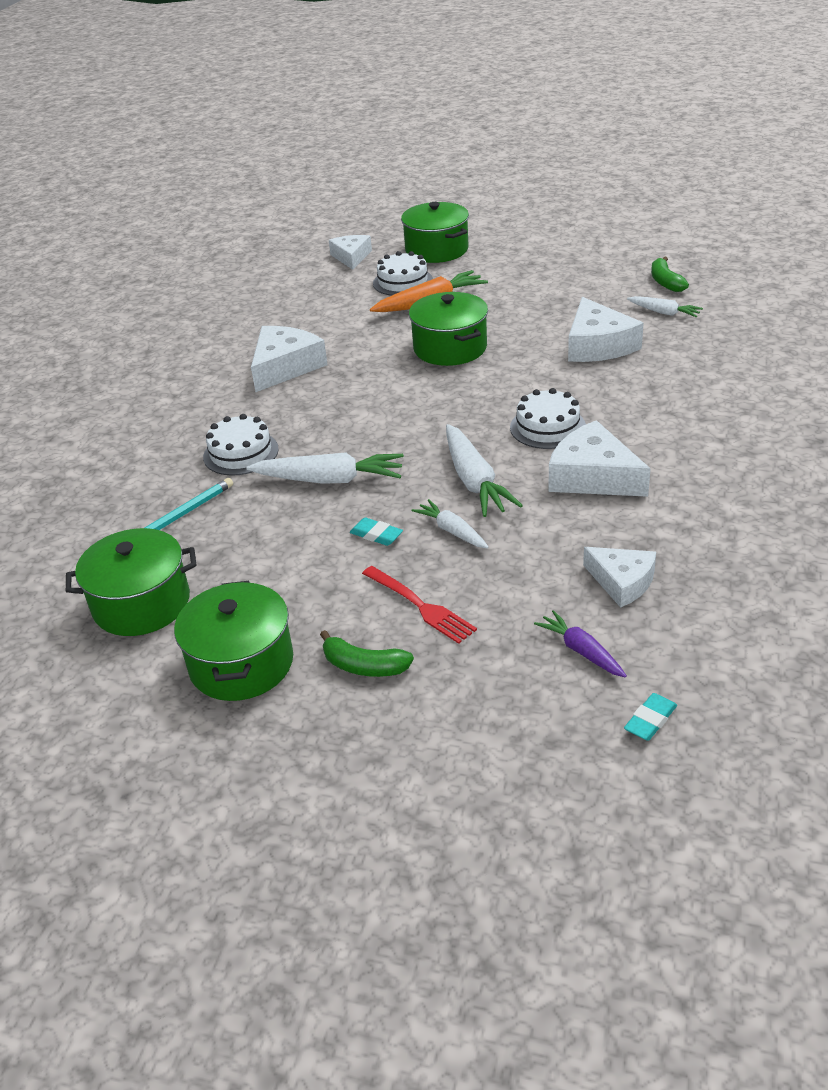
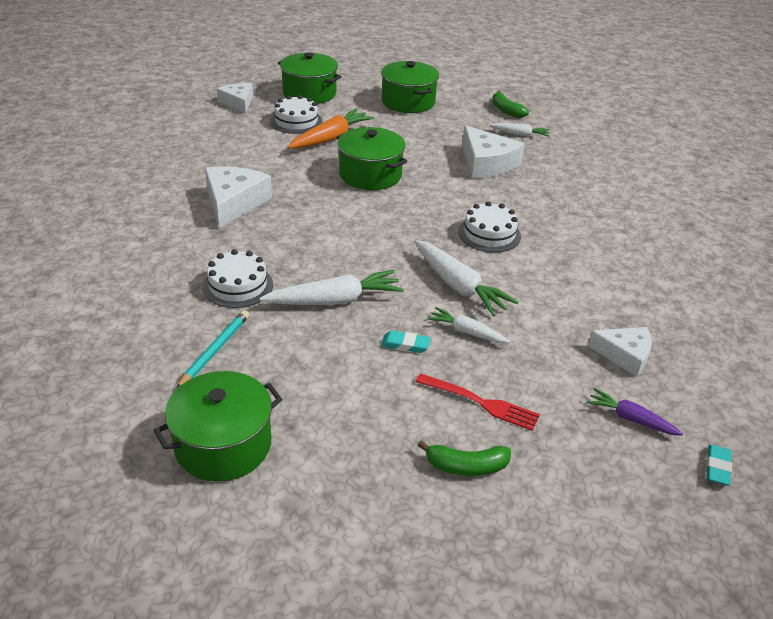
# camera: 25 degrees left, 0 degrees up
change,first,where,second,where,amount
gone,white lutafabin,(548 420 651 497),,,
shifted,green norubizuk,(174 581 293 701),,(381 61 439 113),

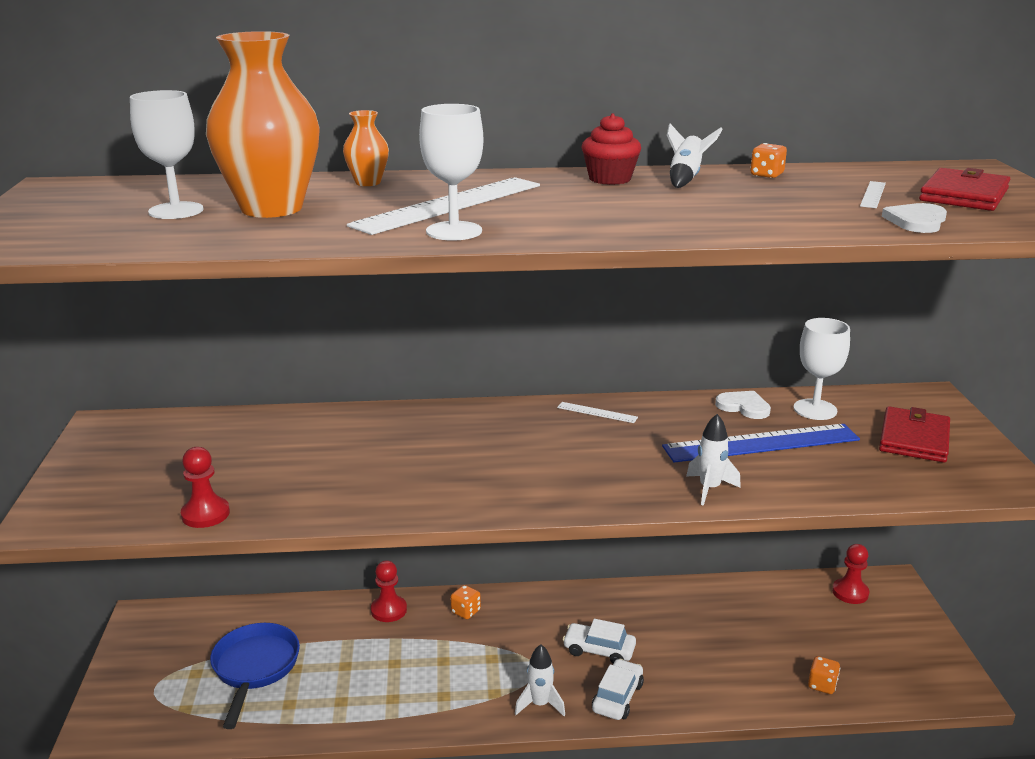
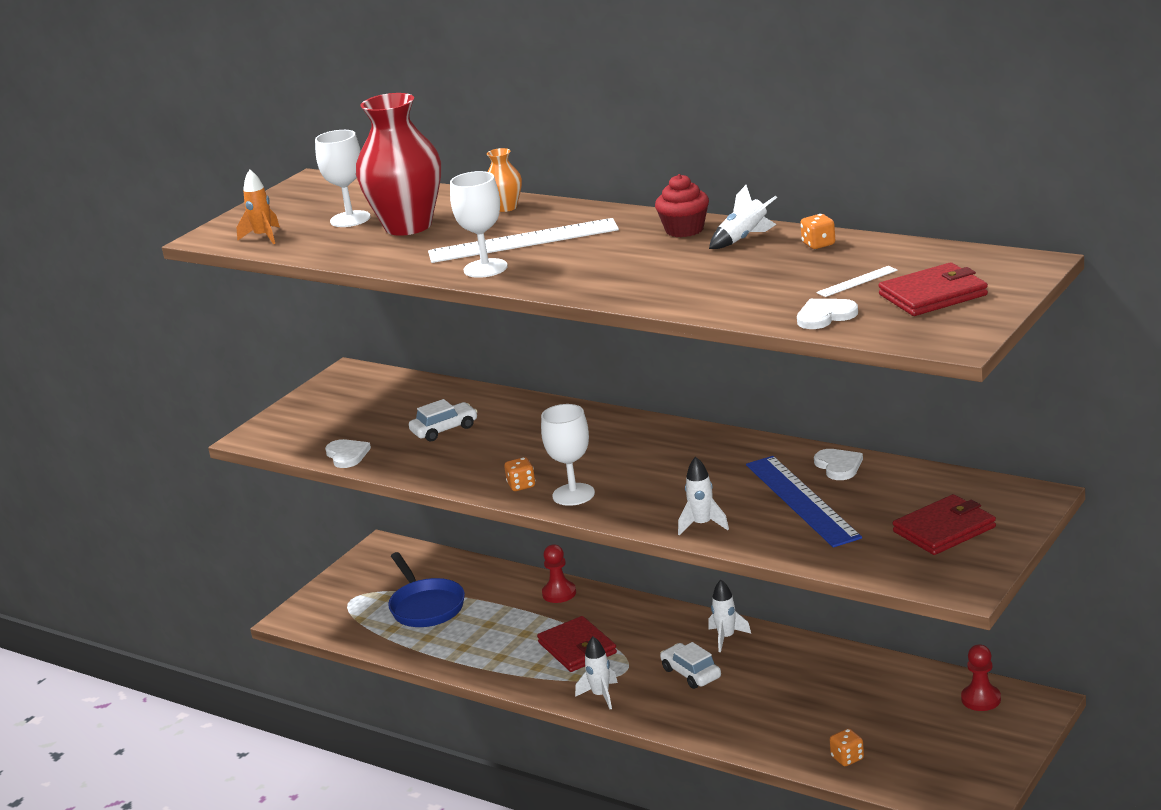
# camera: 40 degrees right, 0 degrees up
change,first,where,second,where,amount
repainted,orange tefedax,(206 31 320 218),red tefedax,(356 93 441 236),
shifted,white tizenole,(794 318 850 420),,(541 404 595 506),
gone,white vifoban,(557 402 638 423),,,
rotated,blue vifoban,(662 424 860 462),,(746 456 862 547),45 degrees clockwise
swapped,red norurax,(181 447 230 528),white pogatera,(325 439 371 468),
shifted,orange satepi,(450 585 481 619),,(504 457 536 491),
rotated,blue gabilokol,(210 623 300 729),,(388 552 465 627),120 degrees clockwise
shifted,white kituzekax,(592 659 644 720),,(409 399 478 442),
new,,,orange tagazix,(237 169 280 244),
new,,,white tagazix,(708 580 751 652),
new,,,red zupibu,(537 616 617 672),

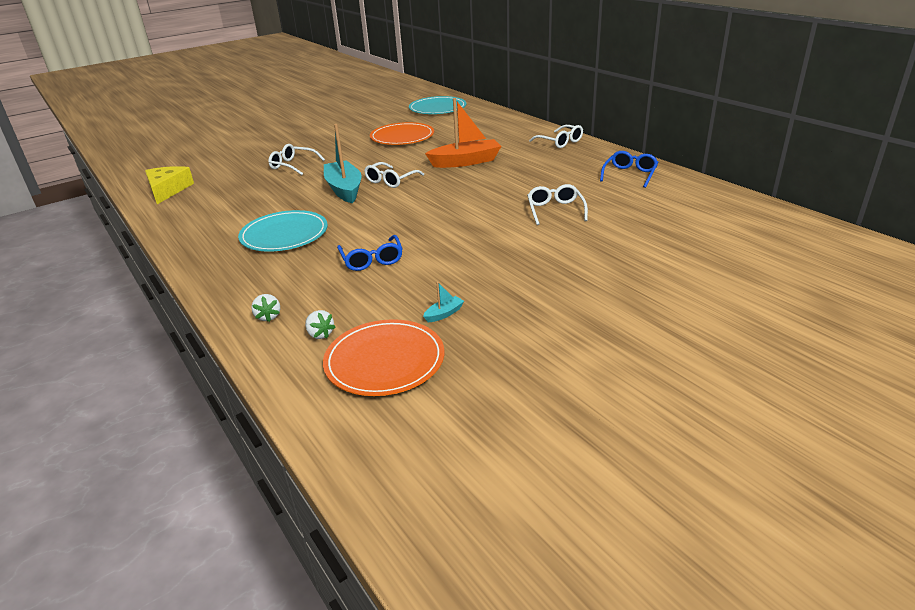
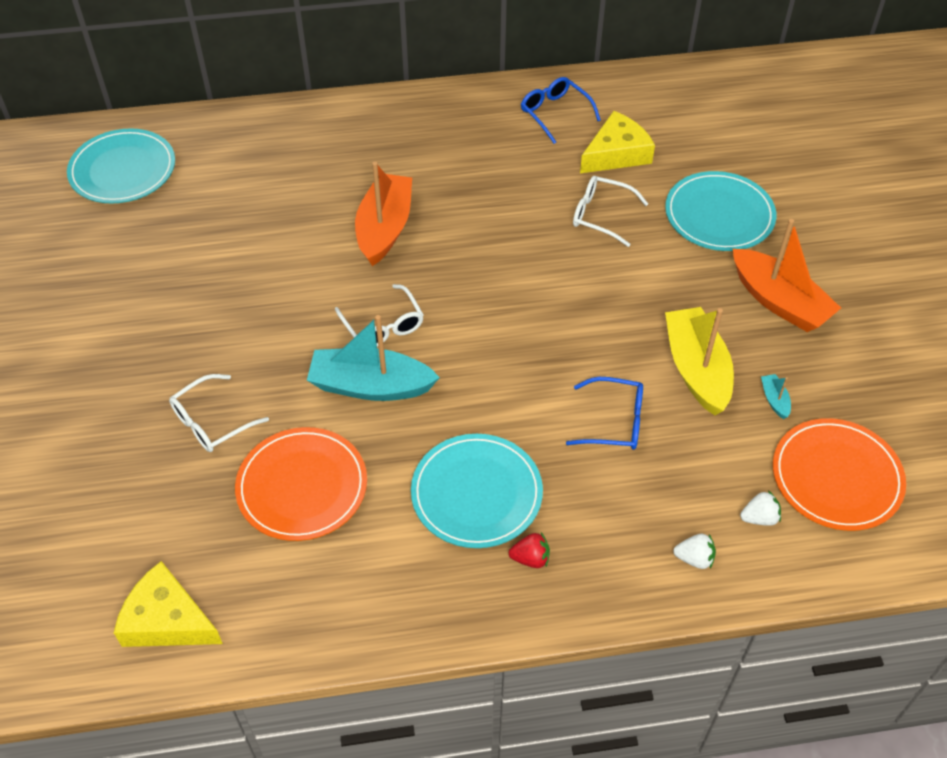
# camera: 65 degrees left, 20 degrees up
change,first,where,second,where,amount
shifted,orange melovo,(370 122 434 145),,(235 427 367 541),
gone,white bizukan,(529 125 583 148),,,
new,,,yellow lutafabin,(580 111 655 173),
new,,,turquoise melovo,(665 171 776 251),
new,,,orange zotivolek,(733 219 841 332),
new,,,yellow zotivolek,(665 307 734 415),
new,,,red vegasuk,(509 533 550 568),

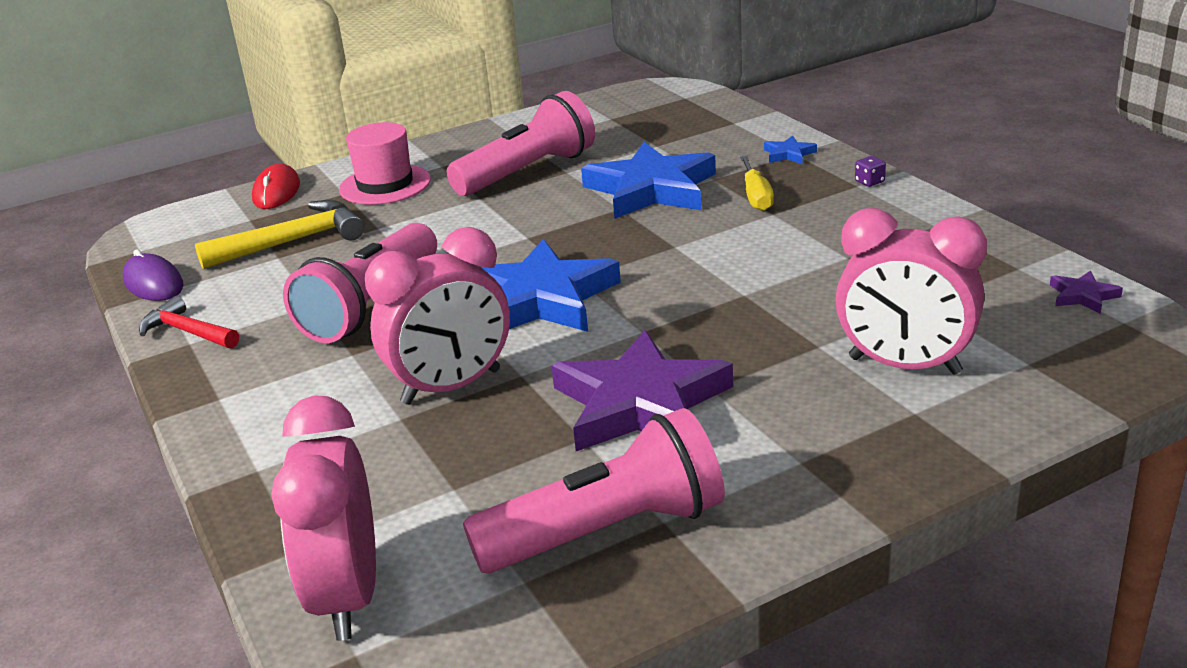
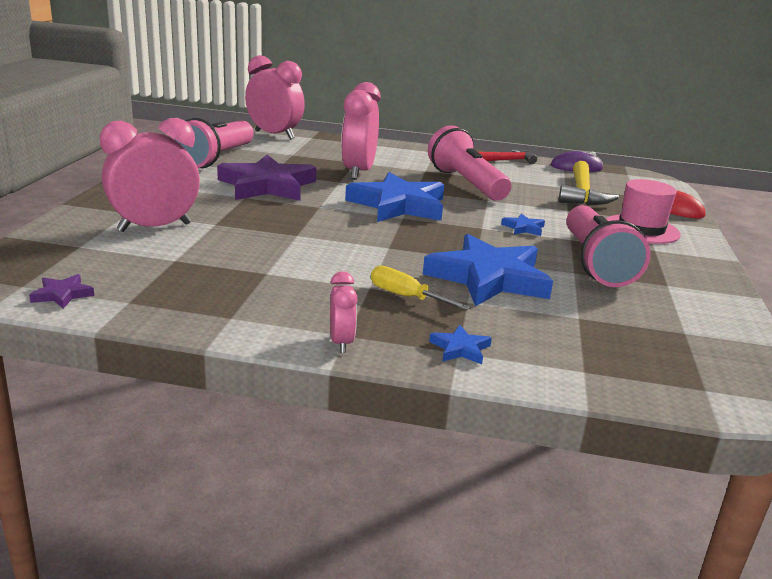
# camera: 125 degrees right, 5 degrees down
change,first,where,second,where,amount
swapped,purple satepi,(855 156 886 187),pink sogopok,(330 271 358 353),
new,,,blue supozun,(501 214 545 236),

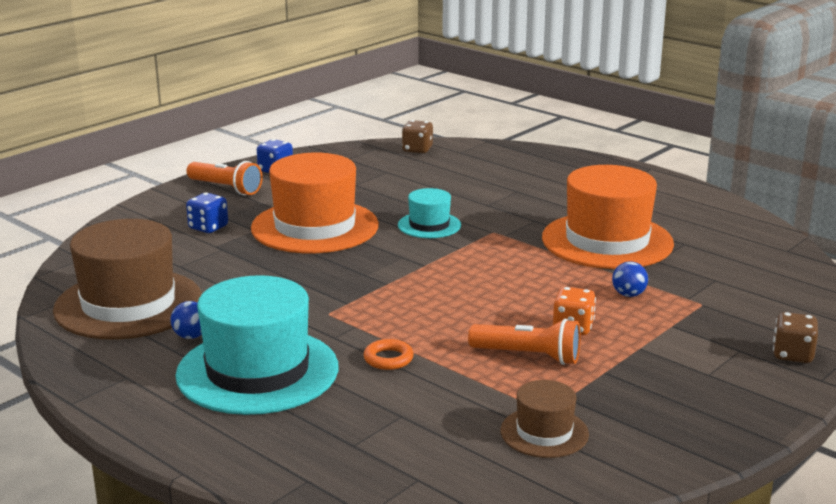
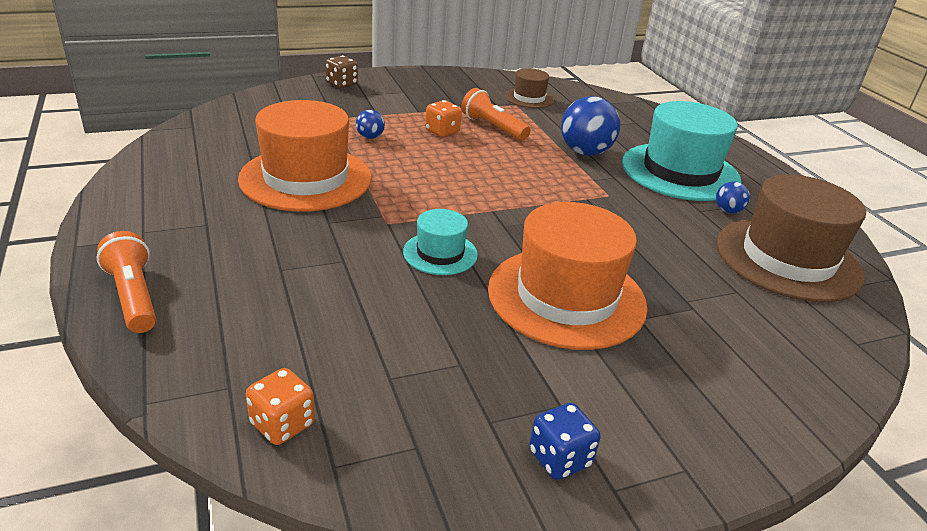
# camera: 155 degrees left, 10 degrees up
change,first,where,second,where,amount
repainted,brown satepi,(402 120 433 153),orange satepi,(246 368 315 445),
shifted,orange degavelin,(187 161 263 195),,(96 231 156 333),
gone,blue satepi,(186 193 228 233),,,
swapped,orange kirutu,(364 339 414 370),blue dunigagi,(561 96 620 156),

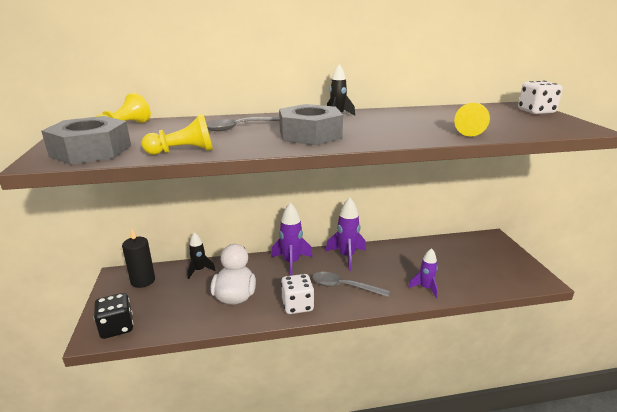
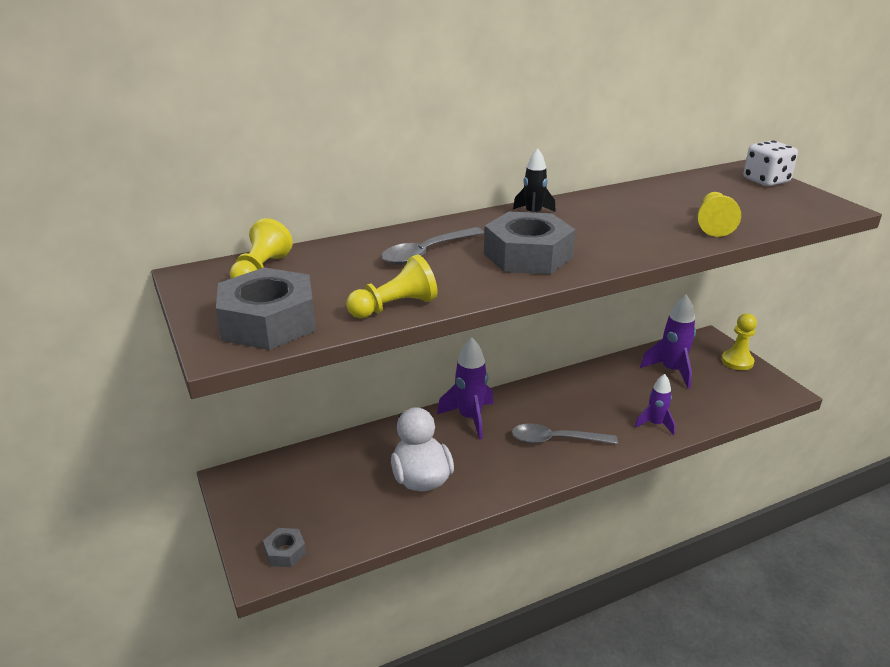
# camera: 15 degrees left, 5 degrees up
change,first,where,second,where,amount
shifted,purple tagazix,(325 197 366 271),,(640 295 696 389),
gone,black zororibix,(122 228 155 288),,,
gone,black tagazix,(187 232 216 279),,,
gone,white satepi,(281 274 314 314),,,
swapped,black satepi,(94 293 133 339),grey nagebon,(263 528 306 567),
new,,,yellow norurax,(721 313 757 370),

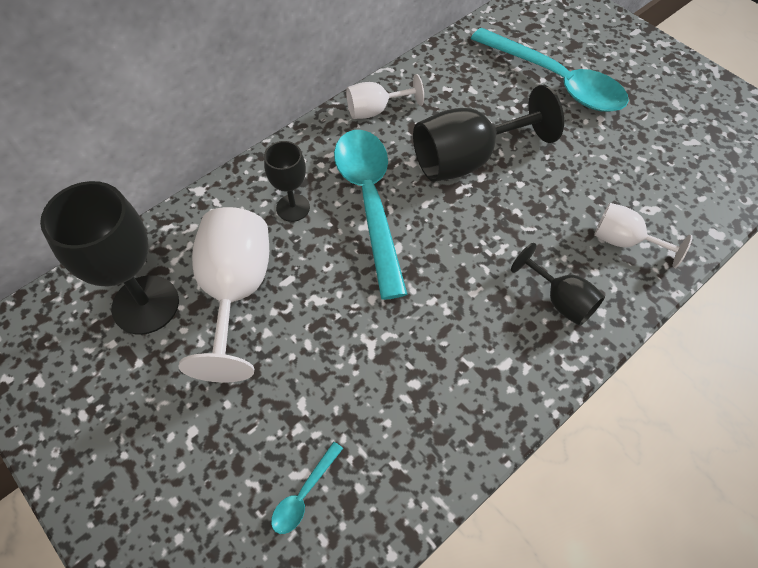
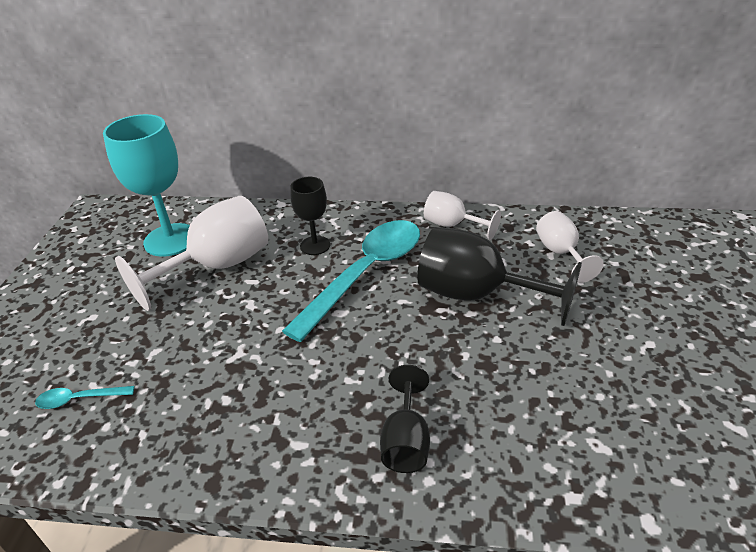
# camera: 50 degrees right, 20 degrees down
change,first,where,second,where,amount
gone,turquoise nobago,(471 28 629 112),,,
repainted,black tizenole,(40 181 179 335),turquoise tizenole,(103 114 190 257),
shifted,white tizenole,(594 203 693 268),,(536 211 604 283),

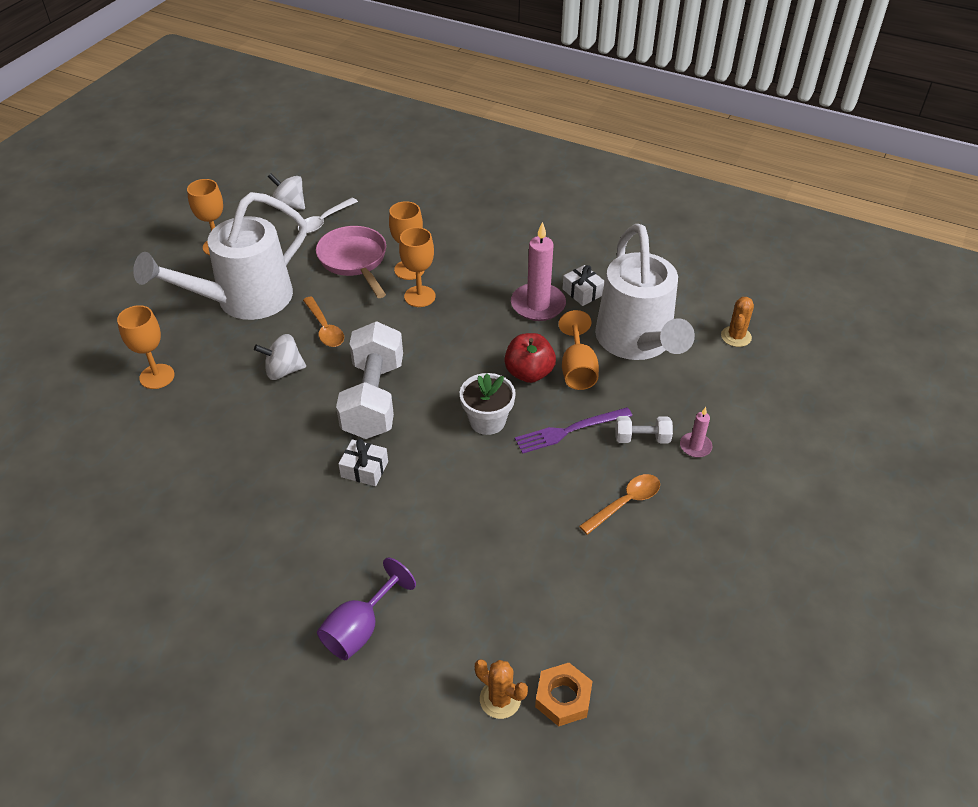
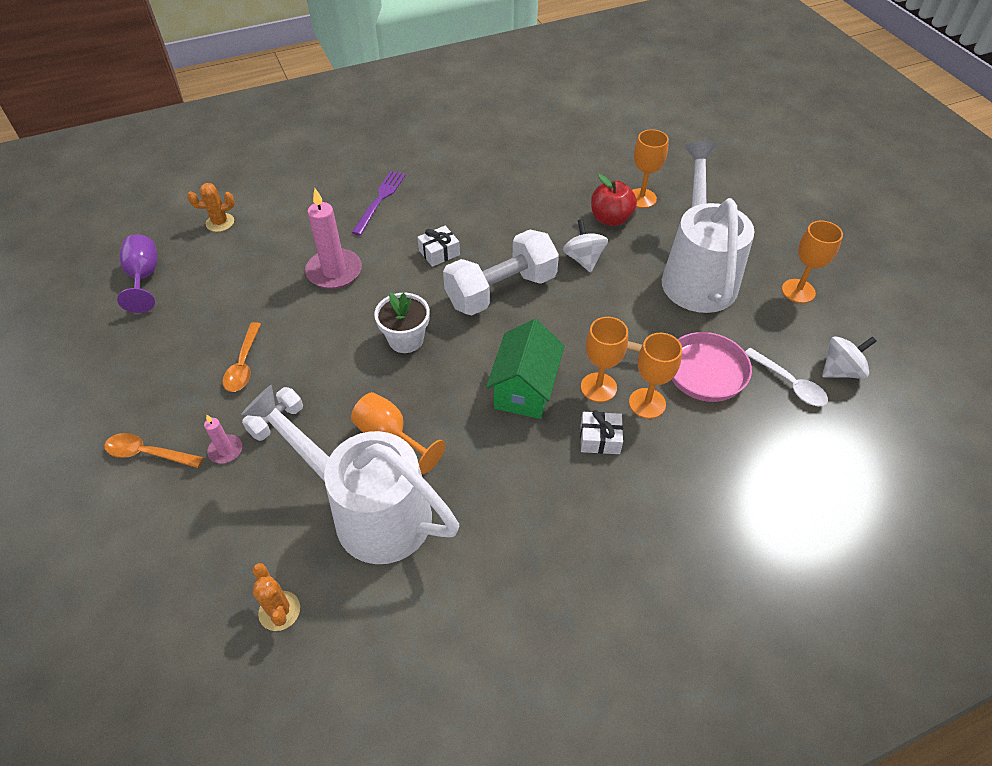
# camera: 130 degrees right, 5 degrees up
change,first,where,second,where,amount
rotated,white nobago,(298 198 358 233),,(745 348 828 406),150 degrees clockwise
shifted,pink zororibix,(511 222 566 321),,(305 188 362 289),
shifted,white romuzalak,(562 265 605 306),,(580 410 623 454),
shifted,orange nobago,(303 296 344 347),,(104 433 203 468),
rotated,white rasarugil,(336 321 403 439),,(443 230 559 315),75 degrees counterclockwise
shifted,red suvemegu,(505 333 556 383),,(591 174 637 226),
rotated,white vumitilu,(254 334 306 380),,(563 219 608 272),45 degrees counterclockwise
shifted,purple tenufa,(515 407 632 454),,(352 171 406 236),
shifted,purple tizenole,(317 558 416 660),,(117 235 158 313),
gone,orange nagebon,(535 663 593 726),,,
new,,,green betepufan,(486 319 565 419),

